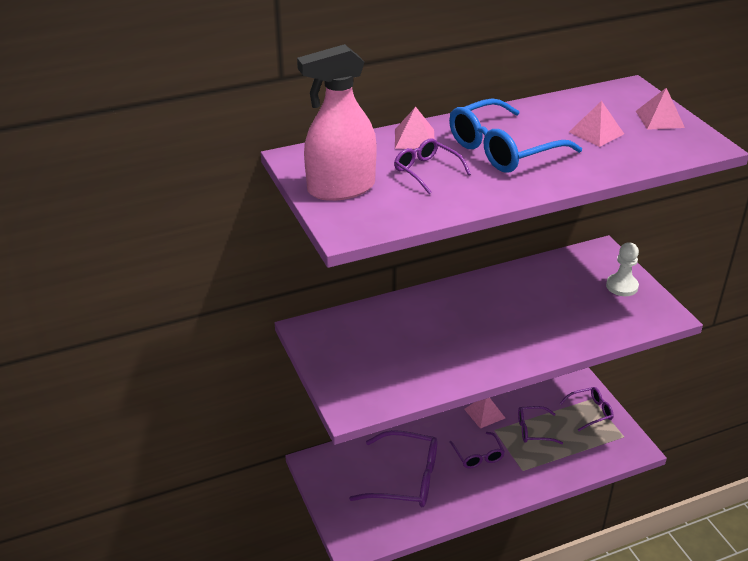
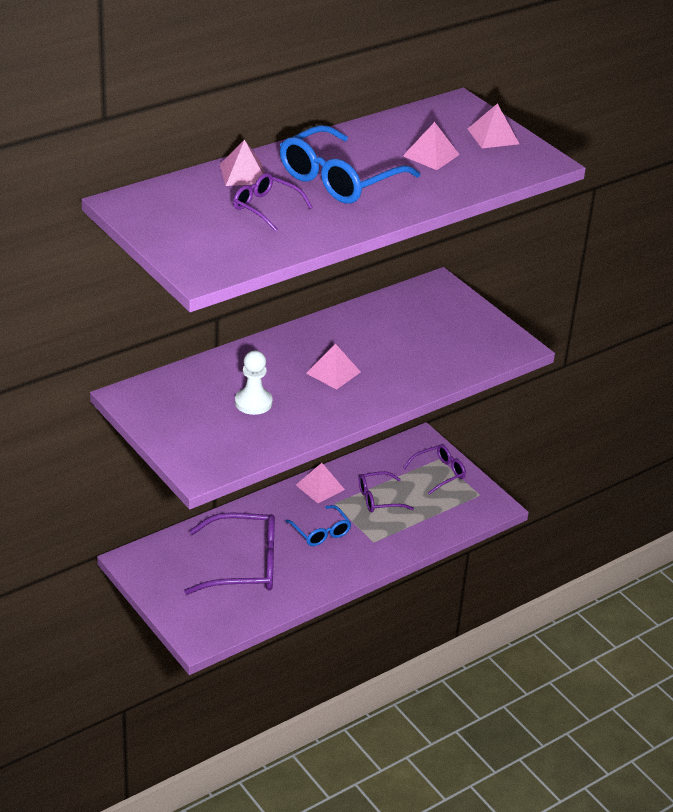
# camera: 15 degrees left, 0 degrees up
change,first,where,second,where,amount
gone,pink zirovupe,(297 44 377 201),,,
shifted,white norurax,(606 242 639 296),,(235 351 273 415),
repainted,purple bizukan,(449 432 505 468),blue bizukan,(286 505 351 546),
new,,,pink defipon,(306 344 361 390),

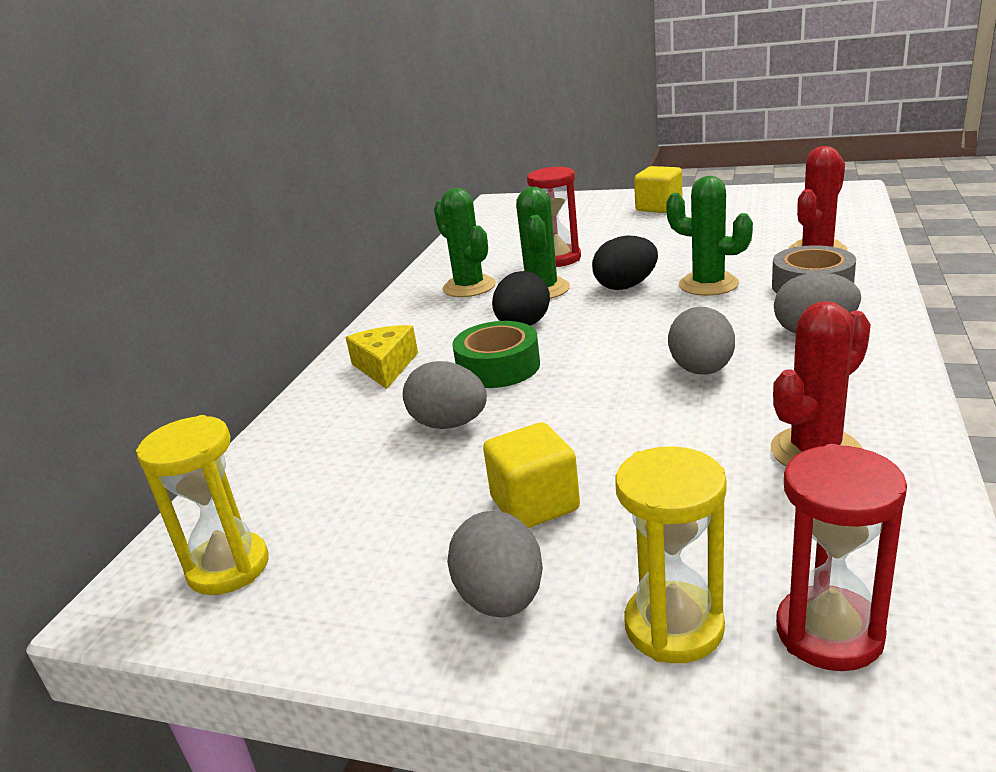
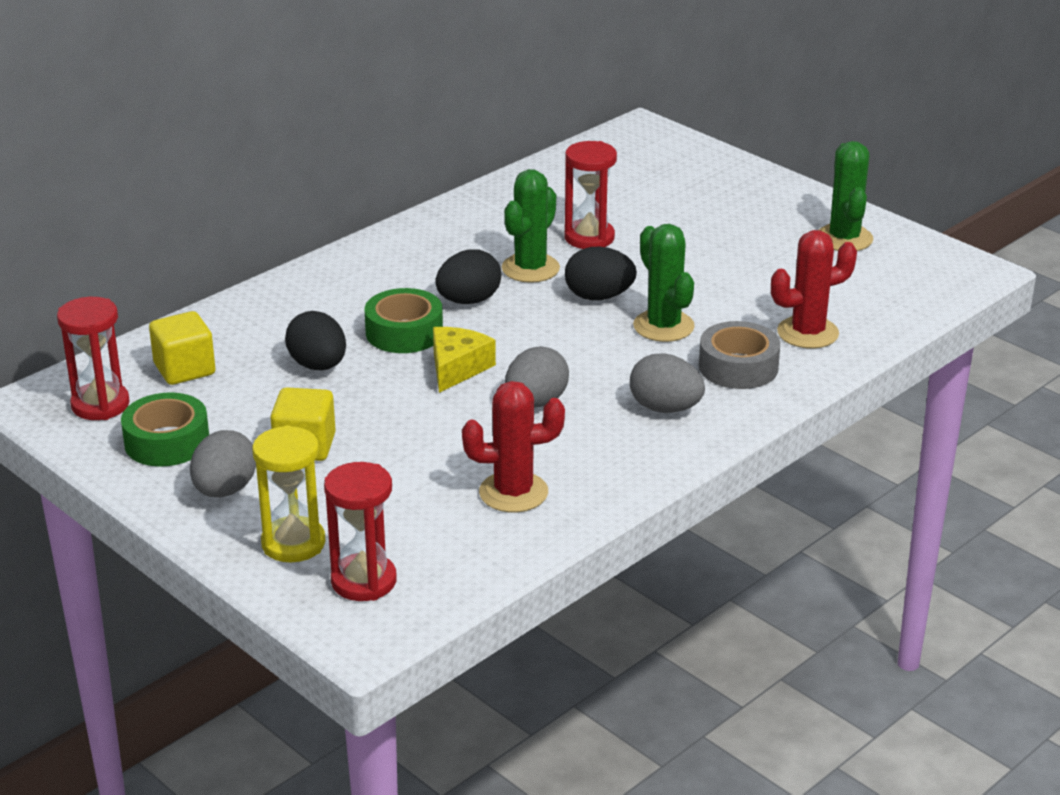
# camera: 25 degrees right, 5 degrees up
change,first,where,second,where,amount
shifted,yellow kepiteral,(634 166 683 213),,(149 311 215 385),
shifted,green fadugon,(434 188 496 297),,(819 141 873 251),
shifted,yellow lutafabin,(345 325 418 389),,(433 327 496 393),
repainted,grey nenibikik,(403 361 487 429),black nenibikik,(285 311 346 370),
repainted,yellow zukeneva,(136 415 269 595),red zukeneva,(57 297 130 420),
new,,,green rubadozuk,(121 392 209 467),

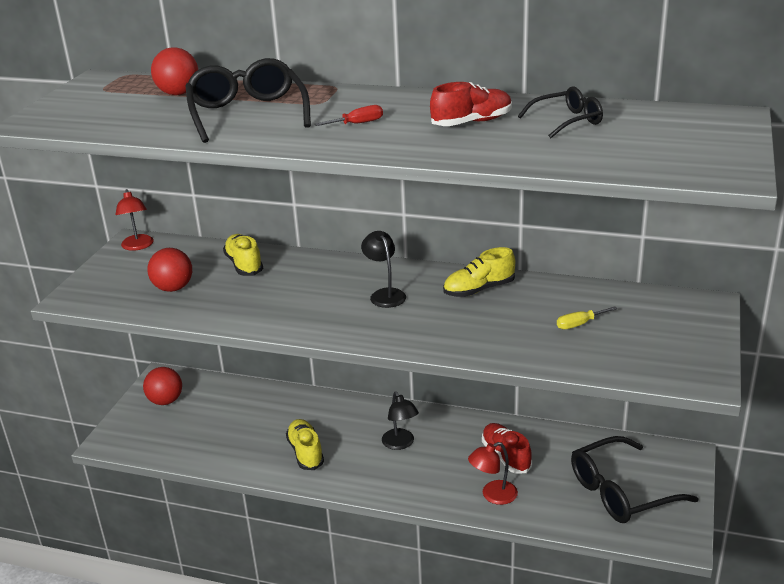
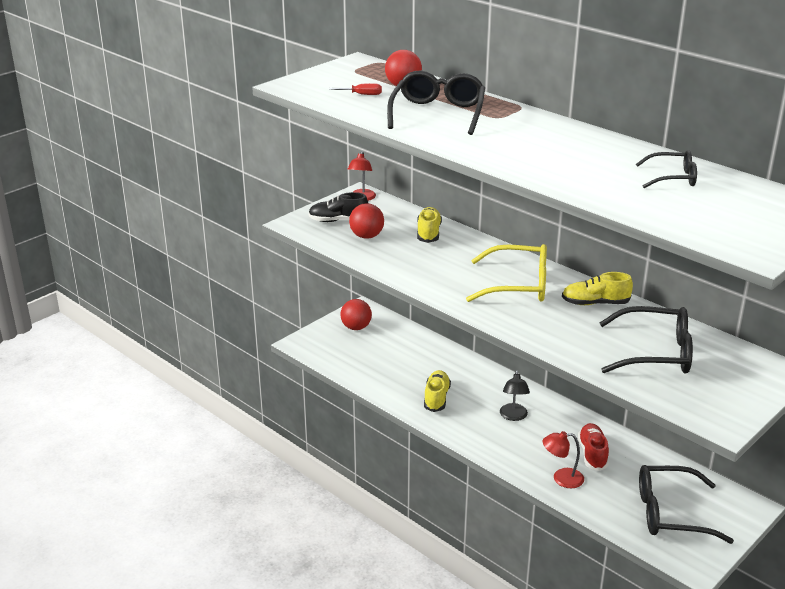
# camera: 25 degrees right, 0 degrees up
change,first,where,second,where,amount
gone,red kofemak,(430 82 512 126),,,
shifted,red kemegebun,(315 105 383 126),,(329 83 382 95),
swapped,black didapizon,(361 231 406 308),yellow bizukan,(466 244 547 302),
swapped,yellow kemegebun,(557 306 617 329),black bizukan,(599 306 693 374),
new,,,black kofemak,(308 192 368 222),

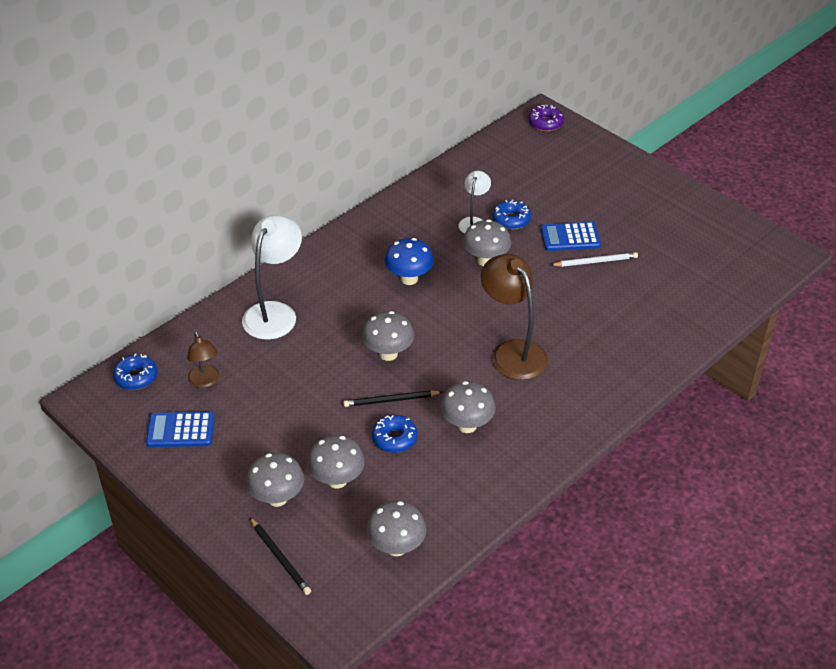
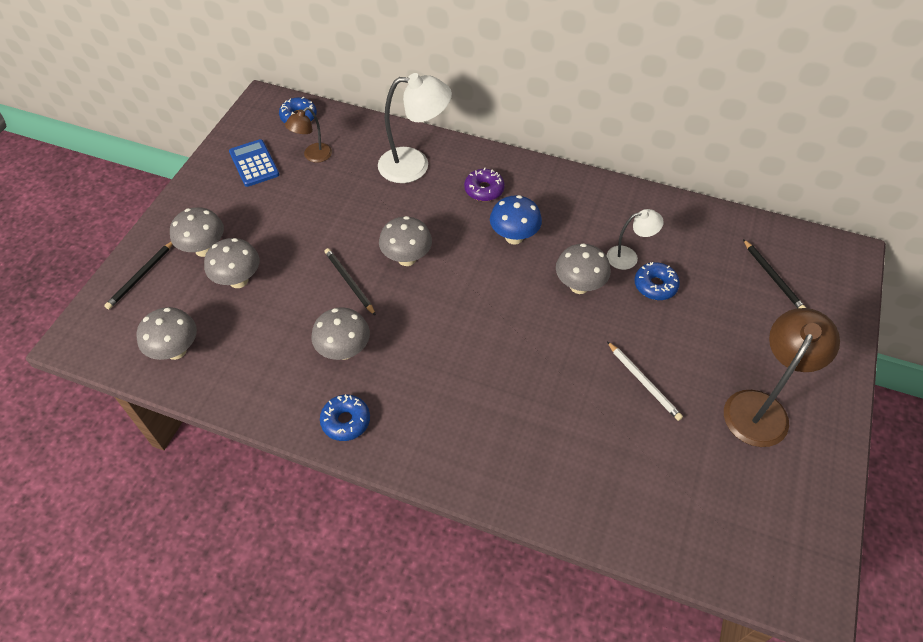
# camera: 65 degrees right, 10 degrees up
change,first,where,second,where,amount
shifted,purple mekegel,(529 105 564 132),,(464 168 505 201),
gone,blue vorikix,(541 222 601 251),,,
shifted,brown didapizon,(481 254 548 380),,(724 308 840 447),
shifted,blue mekegel,(372 415 418 453),,(320 394 370 441),
new,,,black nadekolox,(743 239 806 308),

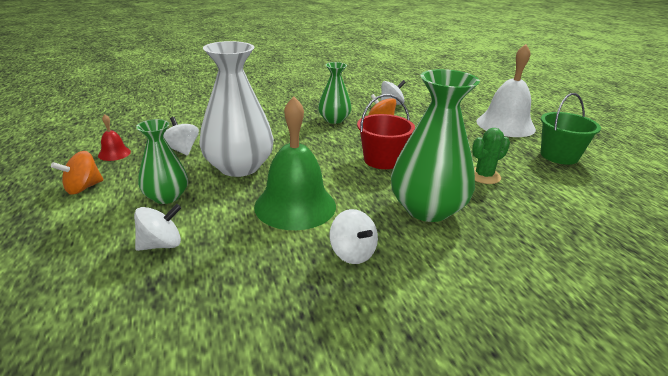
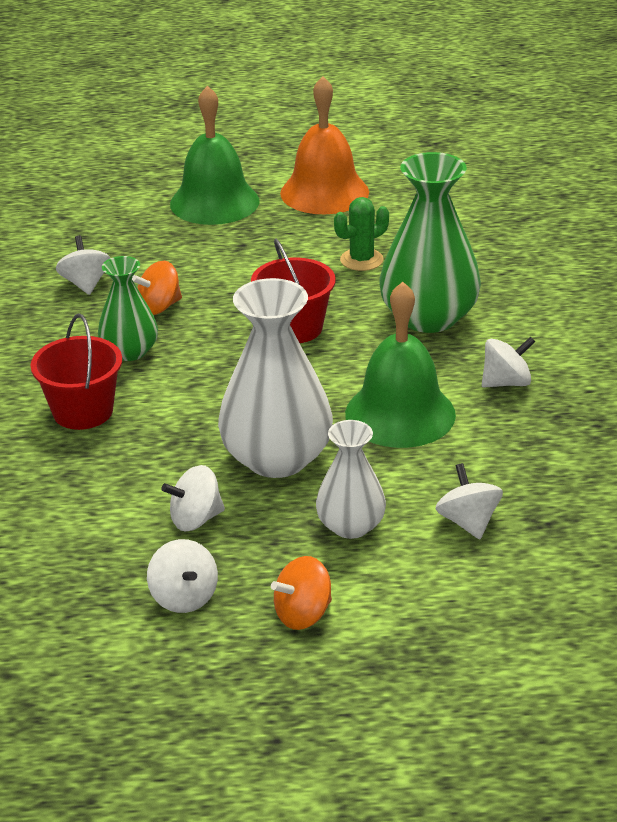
# camera: 75 degrees left, 5 degrees up
change,first,where,second,where,amount
repainted,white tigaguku,(476 44 536 137),green tigaguku,(170 86 260 225),
swapped,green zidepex,(541 93 601 165),orange tigaguku,(280 76 369 214),
swapped,red tigaguku,(98 114 131 161),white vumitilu,(147 539 218 613),
repainted,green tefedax,(136 119 188 204),white tefedax,(316 420 386 539),
rotated,green fadugon,(472 128 510 184),,(334 197 389 271),75 degrees clockwise
rotated,orange vumitilu,(51 151 104 195),,(271 556 332 630),90 degrees clockwise
new,,,red zidepex,(30 313 122 430),

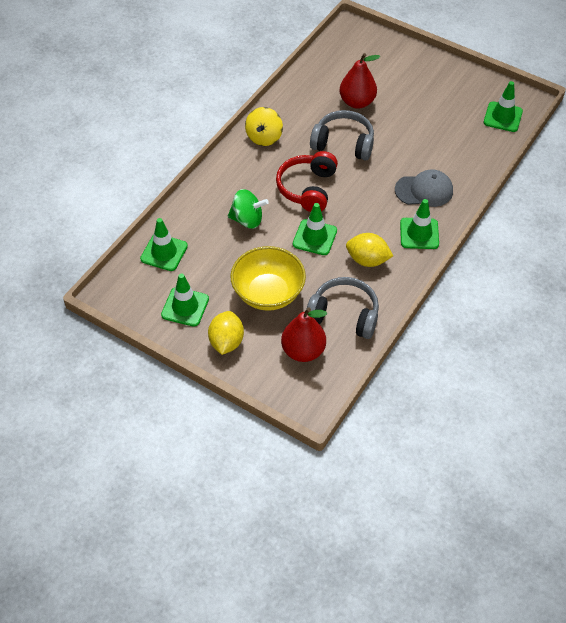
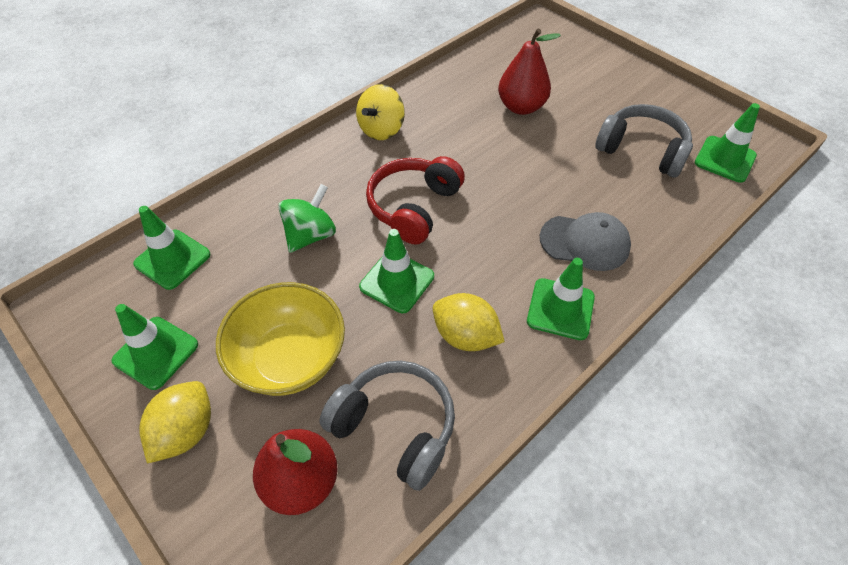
# camera: 15 degrees right, 0 degrees up
change,first,where,second,where,amount
shifted,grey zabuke,(310 110 374 161),,(595 104 693 178),
rotated,green vumitilu,(228 189 269 229),,(278 184 336 253),75 degrees counterclockwise

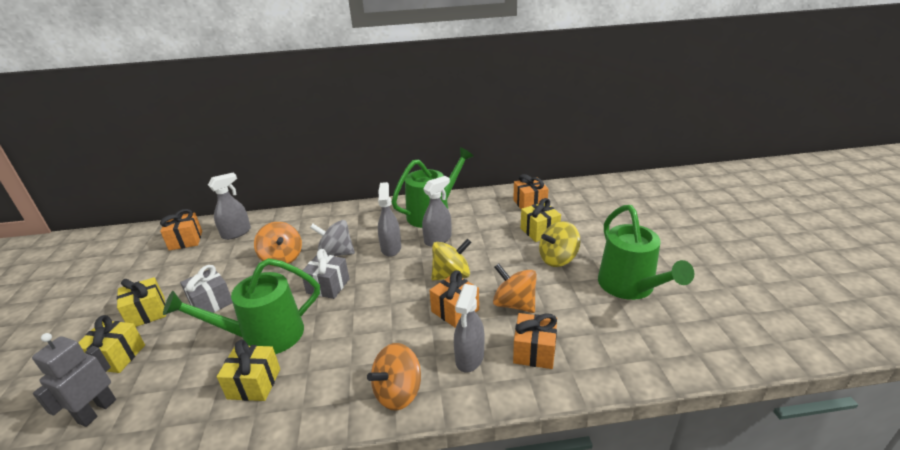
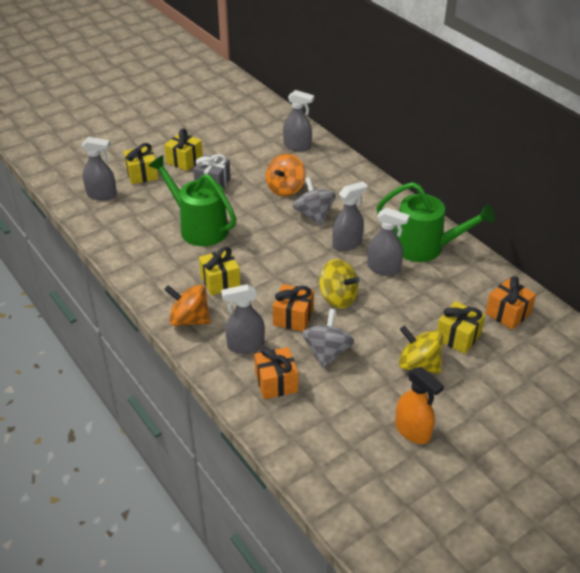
# camera: 60 degrees right, 10 degrees up
change,first,where,second,where,amount
swapped,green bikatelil,(598 205 694 300),orange zirovupe,(395 367 444 444),
gone,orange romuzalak,(160 209 202 251),,,
gone,grey romuzalak,(302 249 350 299),,,
repainted,orange vumitilu,(493 264 537 313),grey vumitilu,(302 309 354 368),
swapped,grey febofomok,(32 333 116 427),grey zirovupe,(81 137 117 200),
shifted,yellow romuzalak,(217 340 280 401),,(199 247 240 296),

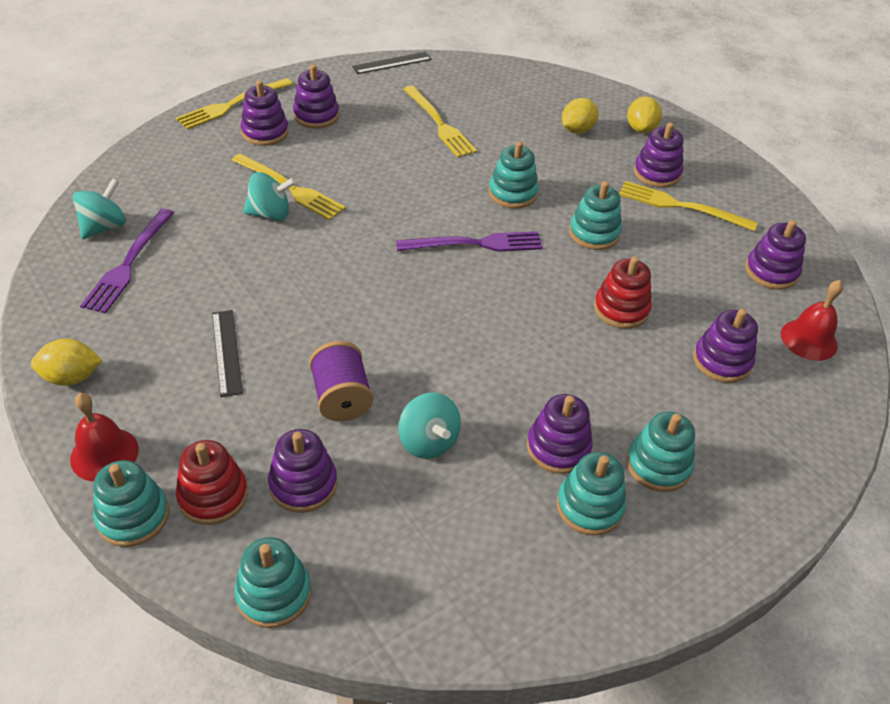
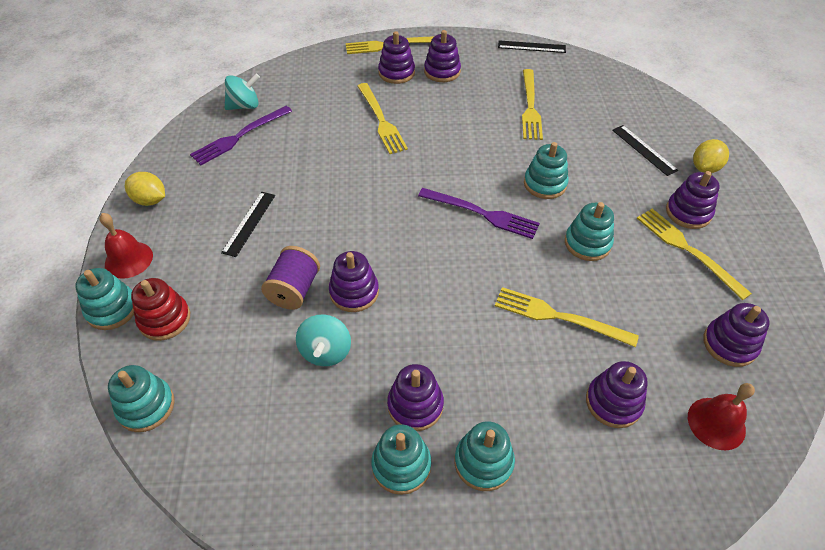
# camera: 35 degrees right, 5 degrees up
change,first,where,second,where,amount
swapped,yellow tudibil,(562 98 599 134),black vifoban,(612 125 678 176),
gone,turquoise vumitilu,(243 172 296 221),,,
swapped,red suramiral,(594 257 652 329),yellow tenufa,(495 287 639 347),
shifted,purple suramiral,(268 429 337 513),,(329 251 379 312),

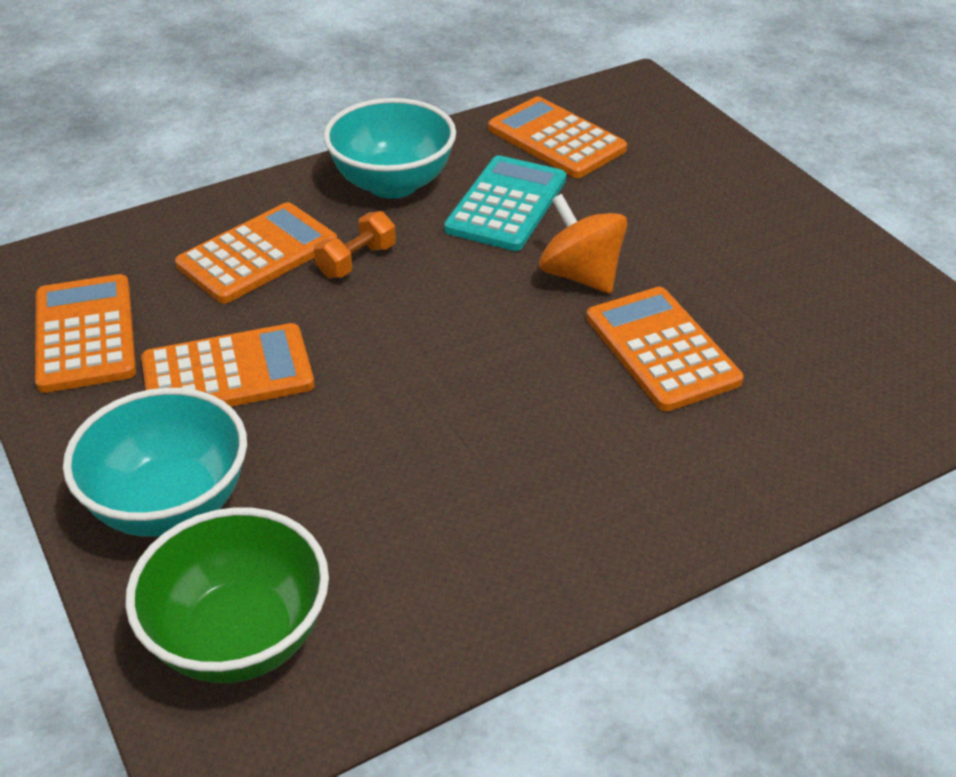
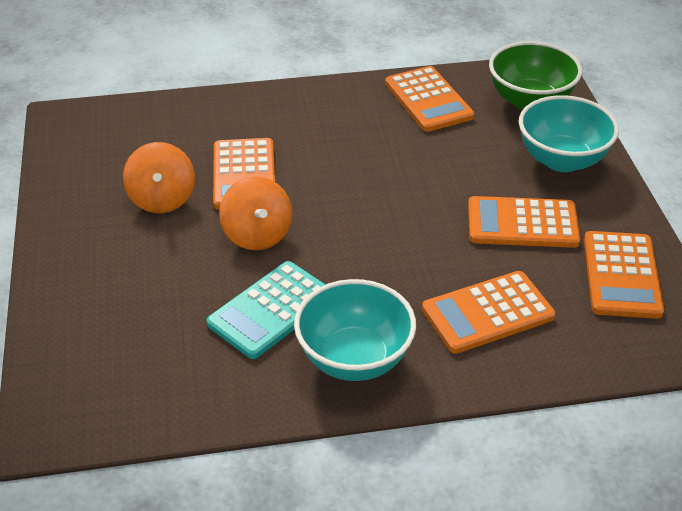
# camera: 160 degrees left, 0 degrees up
change,first,where,second,where,amount
shifted,orange vorikix,(488 96 627 178),,(385 66 474 132),
gone,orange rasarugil,(314 211 396 278),,,
new,,,orange vumitilu,(123 142 195 213),

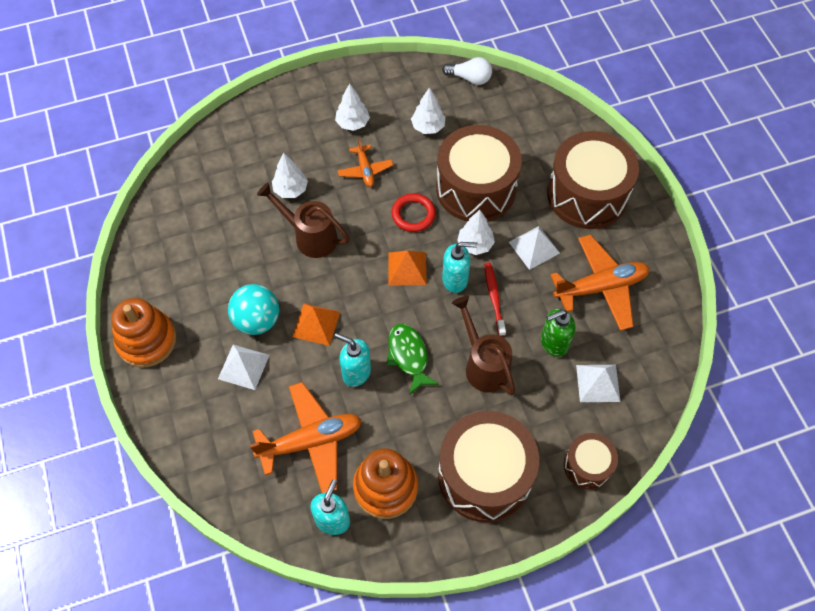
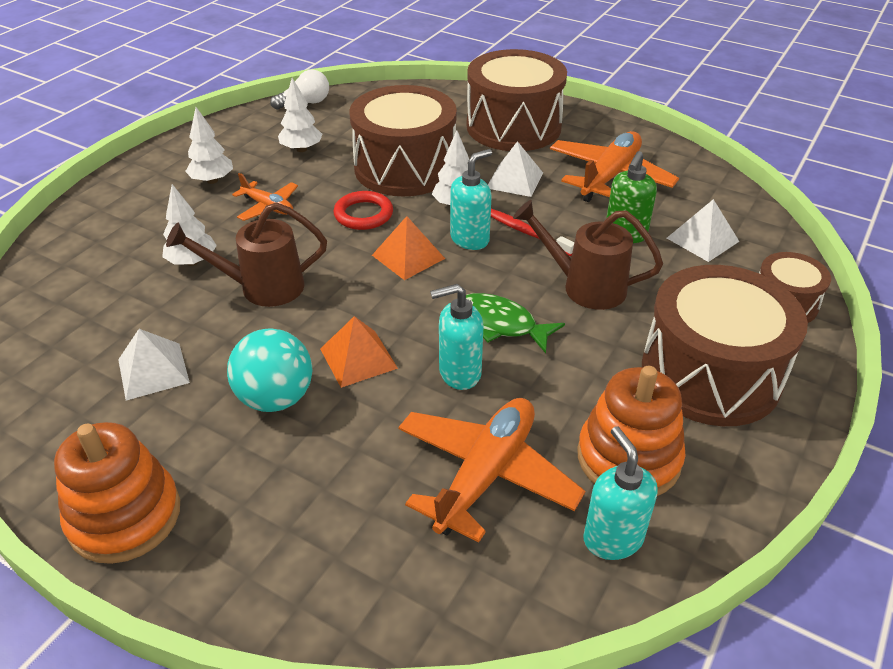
# camera: 40 degrees left, 20 degrees down
change,first,where,second,where,amount
shifted,white defipon,(218 345 269 390),,(118 329 190 401),

